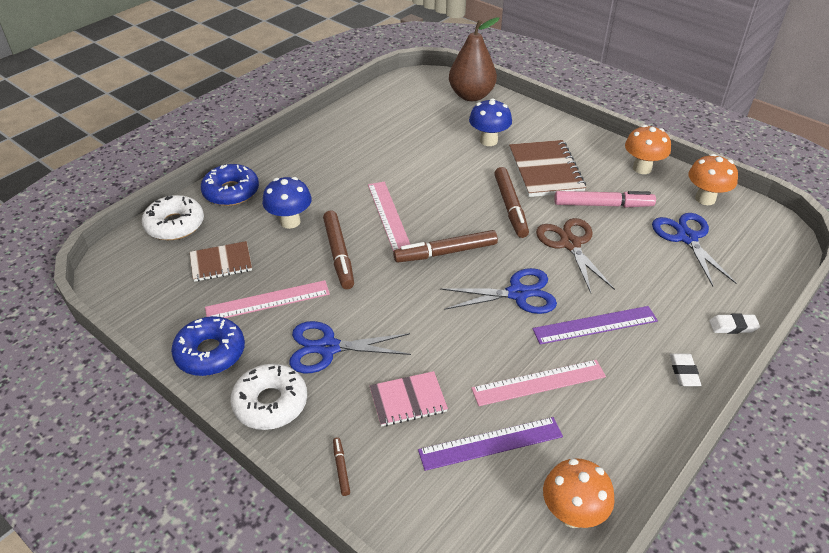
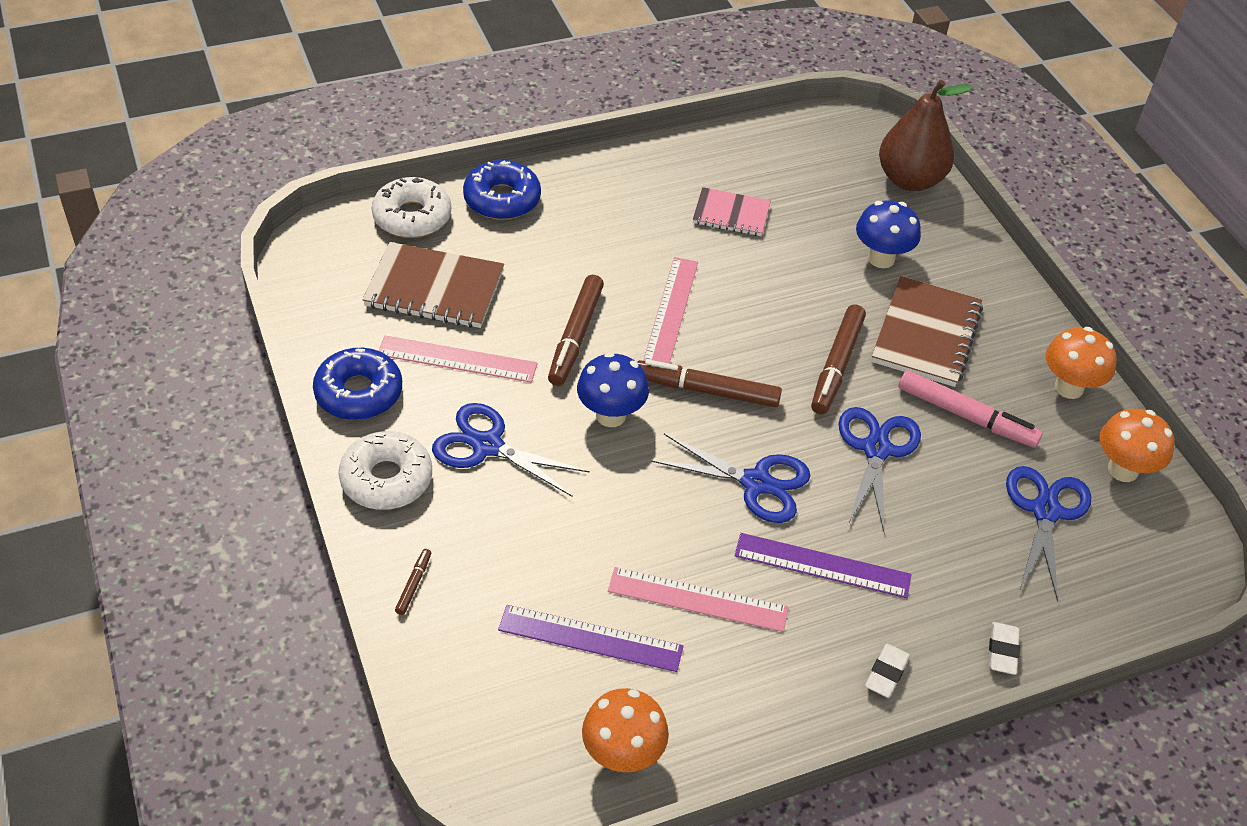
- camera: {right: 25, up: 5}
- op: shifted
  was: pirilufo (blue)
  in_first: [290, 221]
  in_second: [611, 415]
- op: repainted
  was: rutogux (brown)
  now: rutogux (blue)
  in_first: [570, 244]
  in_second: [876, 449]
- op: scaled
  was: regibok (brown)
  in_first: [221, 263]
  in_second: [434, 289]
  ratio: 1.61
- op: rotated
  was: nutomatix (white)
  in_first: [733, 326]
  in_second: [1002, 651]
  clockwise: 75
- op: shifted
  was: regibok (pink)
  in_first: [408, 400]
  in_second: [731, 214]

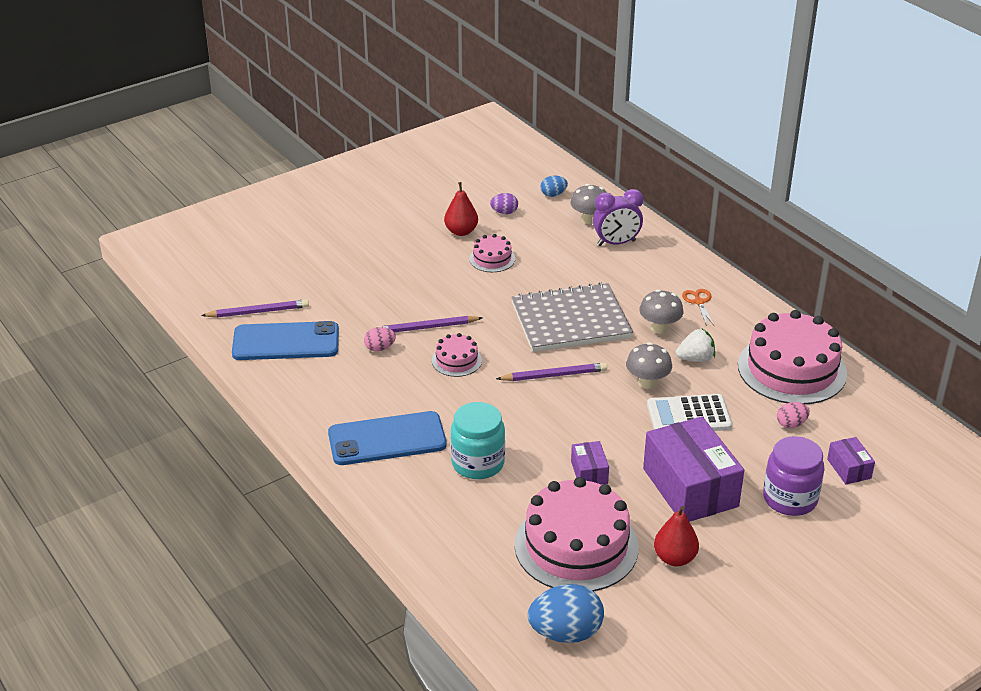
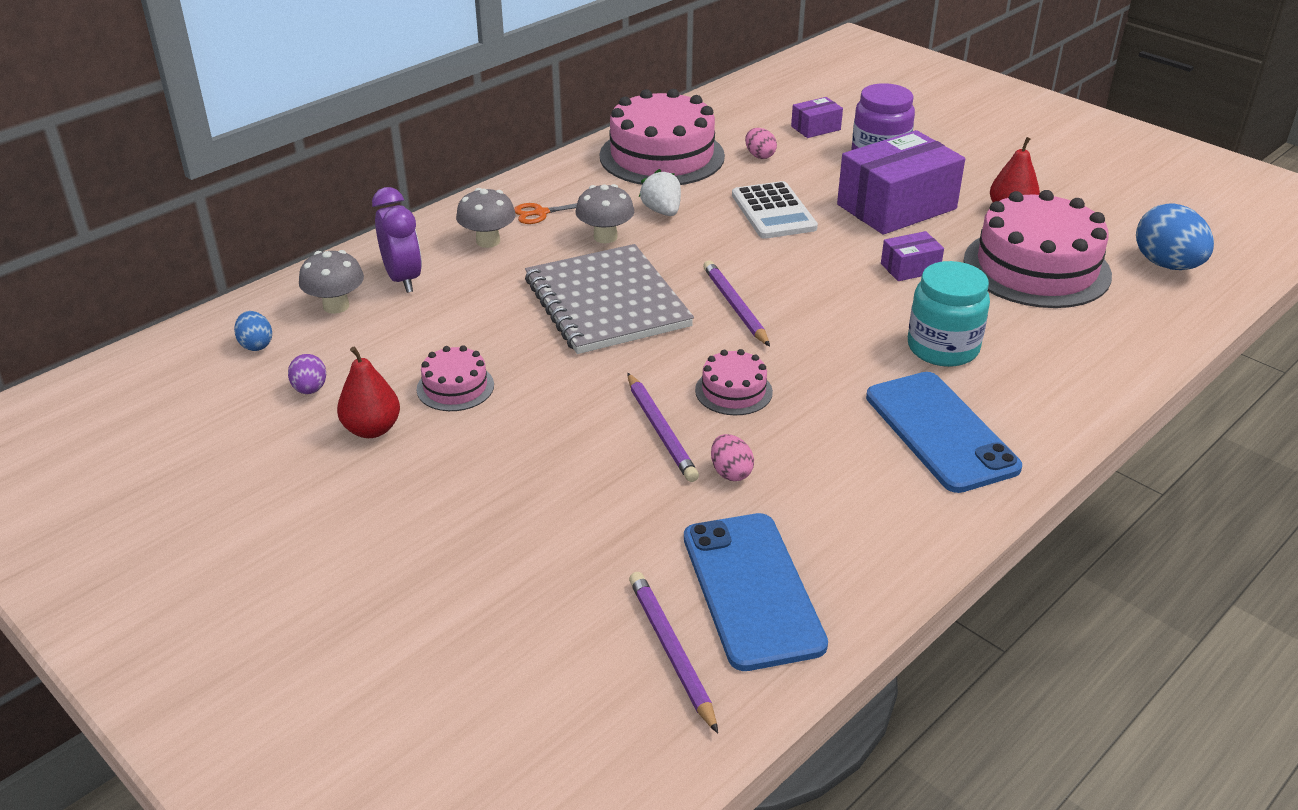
- camera: {right: -100, up: 0}
- op: shifted
  was: pirilufo (grey)
  in_first: [647, 383]
  in_second: [488, 241]

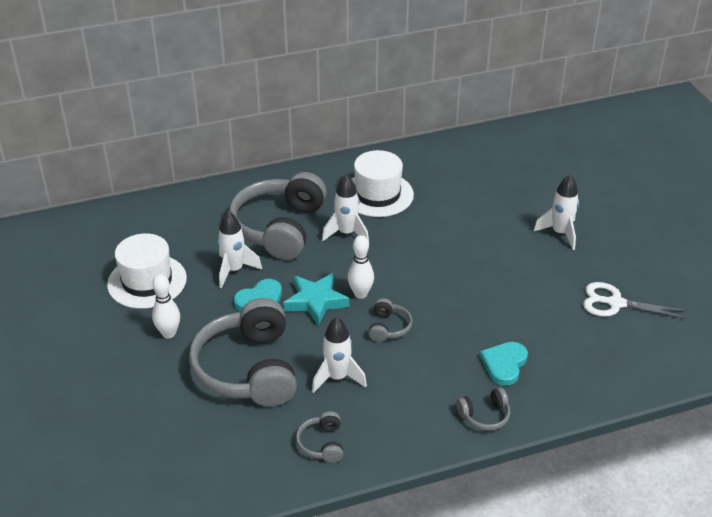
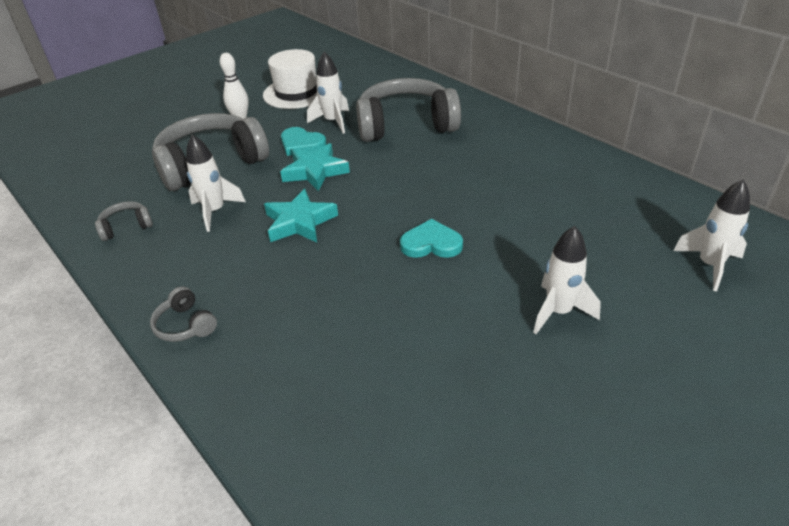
- camera: {right: 70, up: 0}
- op: gone
  was: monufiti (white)
  in_first: [377, 194]
- op: shifted
  was: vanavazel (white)
  in_first: [346, 233]
  in_second: [709, 265]
- op: gone
  was: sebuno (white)
  in_first: [360, 294]
- op: gone
  was: rutogux (white)
  in_first: [615, 303]
- op: swapped
  was: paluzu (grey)
  now: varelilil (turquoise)
  in_first: [388, 327]
  in_second: [299, 222]
- op: shifted
  was: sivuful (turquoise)
  in_first: [504, 364]
  in_second: [431, 243]

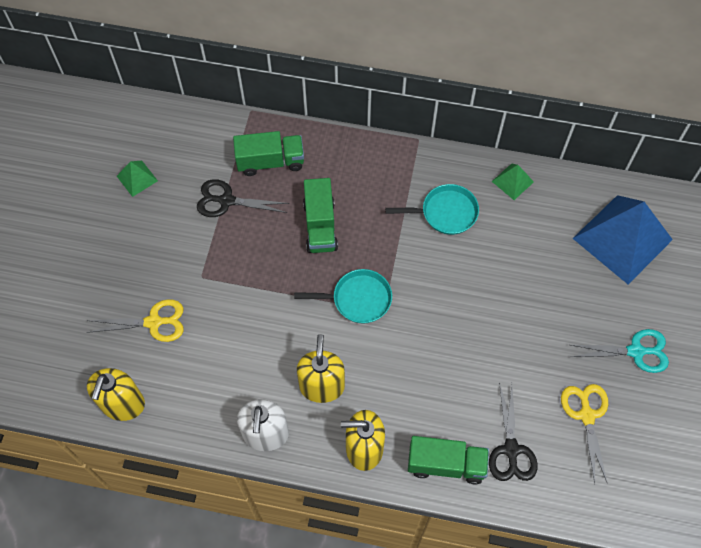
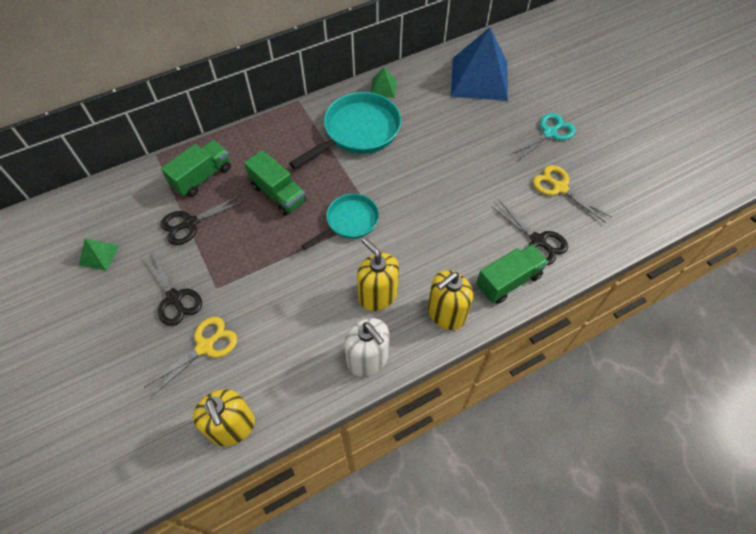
- camera: {right: -40, up: -5}
- op: scaled
  was: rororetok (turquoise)
  in_first: [445, 213]
  in_second: [358, 132]
  ratio: 1.62
- op: new
  now: rutogux (black)
  in_second: [174, 298]

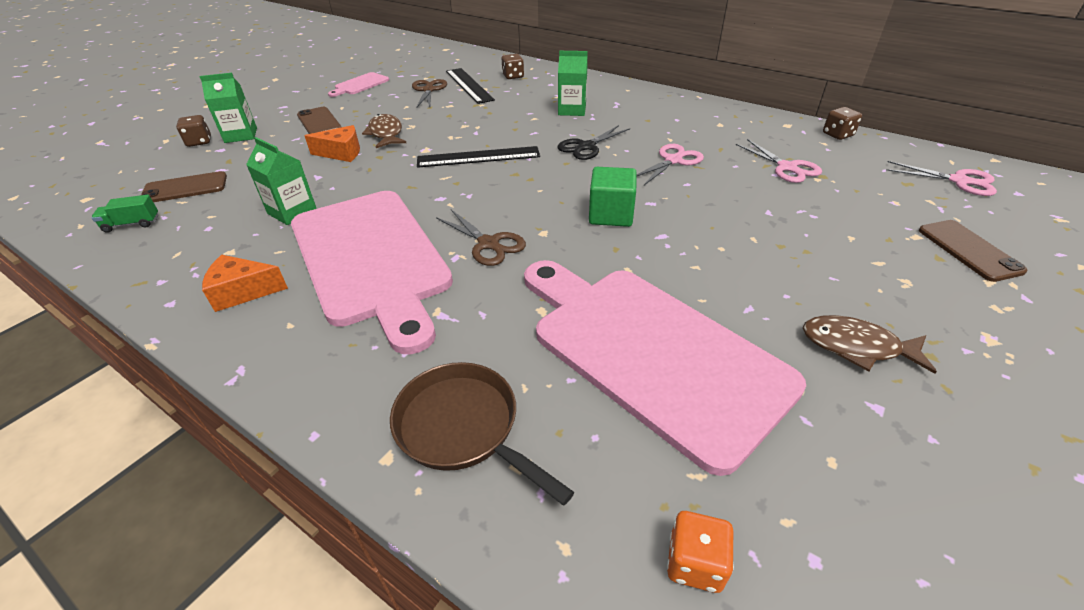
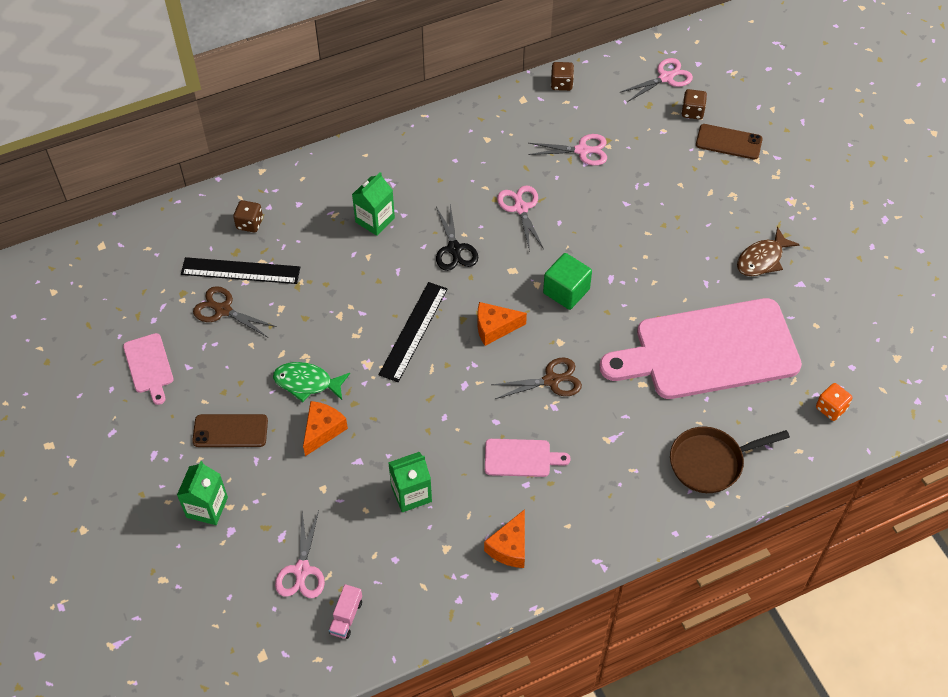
- camera: {right: -60, up: 15}
- op: repainted
  was: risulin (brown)
  now: risulin (green)
  in_first: [386, 134]
  in_second: [307, 383]
- op: shifted
  was: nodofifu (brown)
  in_first: [199, 142]
  in_second: [692, 112]
- op: swapped
  was: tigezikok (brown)
  now: rutogux (pink)
  in_first: [185, 188]
  in_second: [302, 570]
- op: scaled
  was: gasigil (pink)
  in_first: [371, 259]
  in_second: [521, 458]
  ratio: 0.41
- op: repainted
  was: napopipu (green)
  now: napopipu (pink)
  in_first: [132, 224]
  in_second: [346, 617]
- op: new
  now: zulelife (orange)
  in_second: [495, 327]

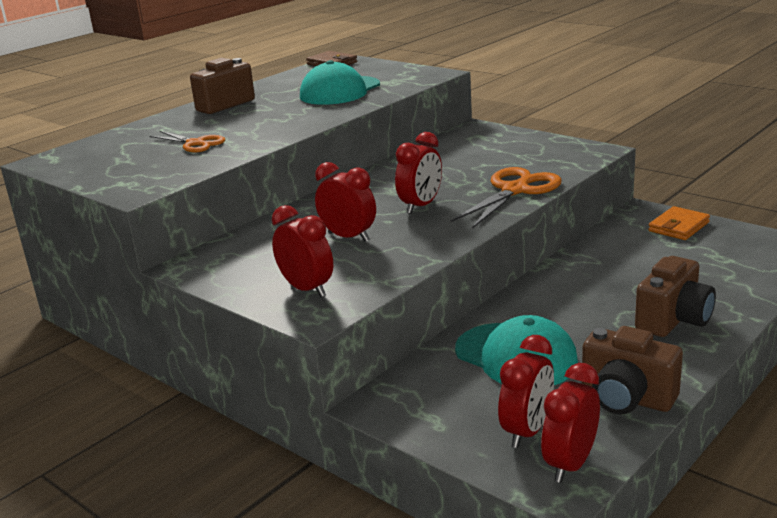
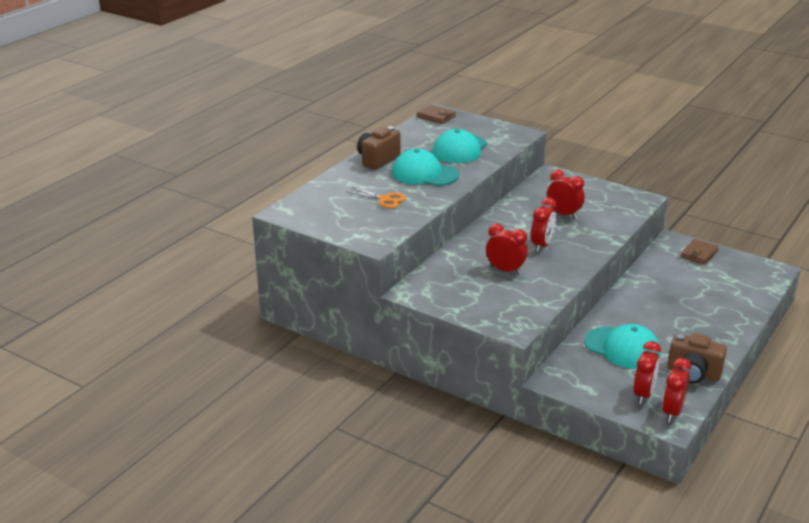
- camera: {right: -10, up: 5}
- op: gone
  was: rutogux (orange)
  in_first: [515, 190]
- op: shifted
  was: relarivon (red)
  in_first: [307, 289]
  in_second: [564, 214]
- op: repainted
  was: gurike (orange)
  now: gurike (brown)
  in_first: [678, 227]
  in_second: [699, 254]
- op: gone
  was: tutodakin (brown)
  in_first: [673, 320]
- op: new
  now: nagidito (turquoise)
  in_second: [424, 174]

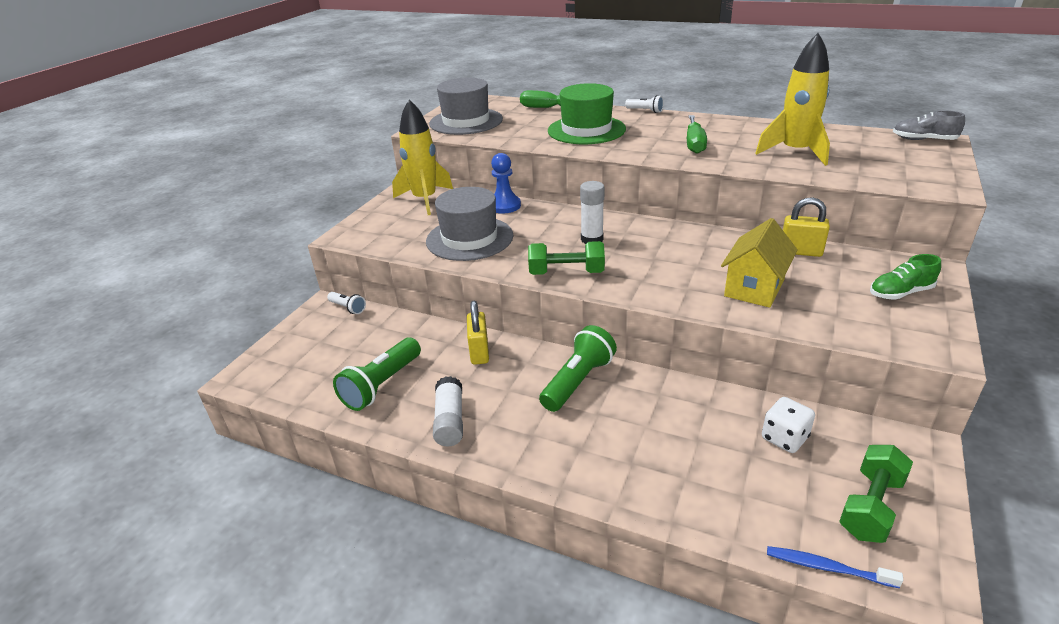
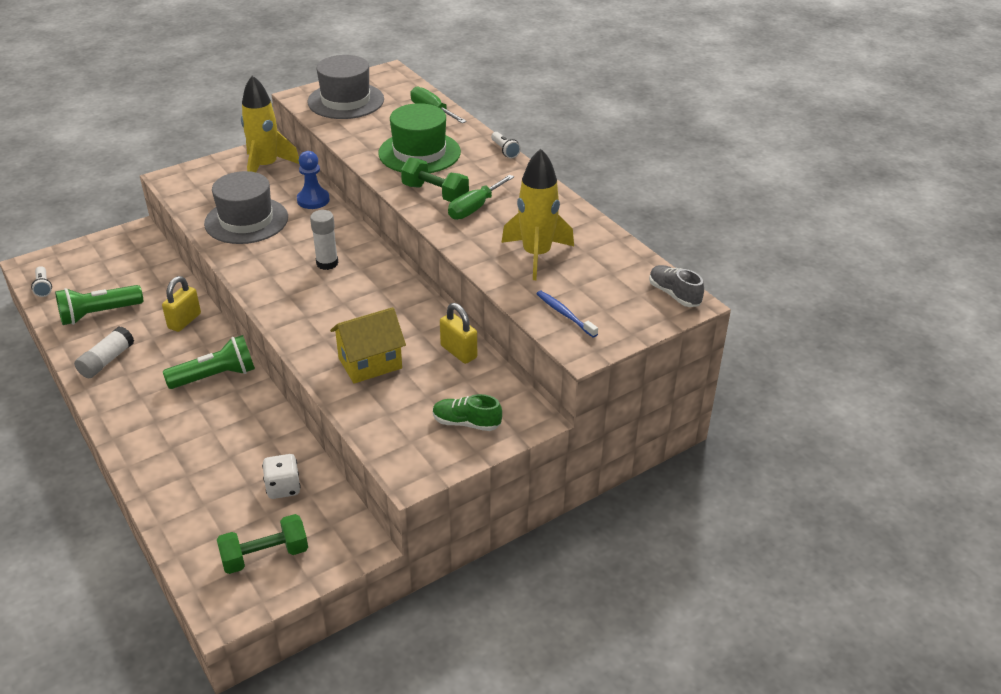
- camera: {right: 30, up: 5}
- op: shifted
  was: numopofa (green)
  in_first: [566, 273]
  in_second: [435, 193]
- op: shifted
  was: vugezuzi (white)
  in_first: [348, 308]
  in_second: [43, 287]
- op: shifted
  was: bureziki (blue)
  in_first: [827, 567]
  in_second: [564, 314]

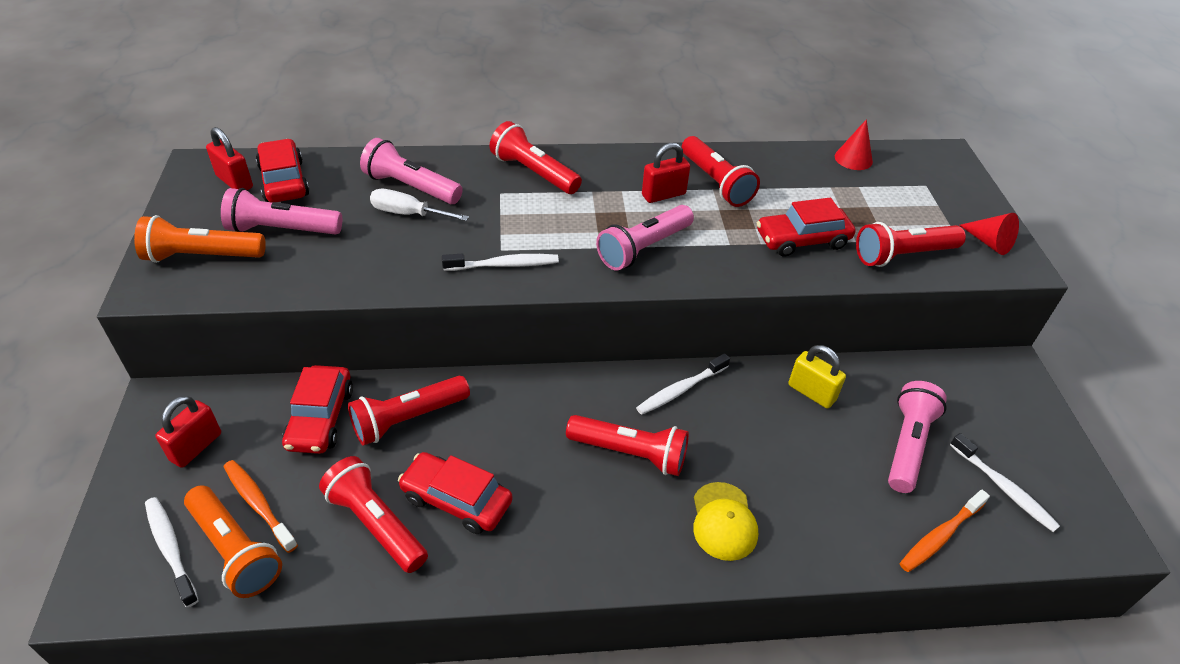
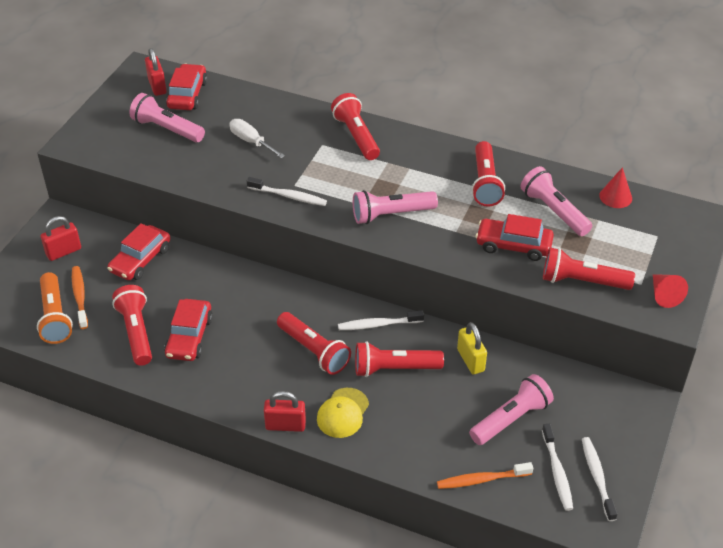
- camera: {right: 30, up: 0}
- op: shifted
  was: vugezuzi (pink)
  in_first: [411, 187]
  in_second: [554, 211]
- op: shifted
  was: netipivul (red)
  in_first: [663, 195]
  in_second: [285, 425]
- op: gone
  was: vugezuzi (orange)
  in_first: [202, 256]
- op: shifted
  was: vugezuzi (red)
  in_first: [408, 419]
  in_second: [394, 368]
- op: rotated
  was: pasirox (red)
  in_first: [456, 500]
  in_second: [189, 337]
  clockwise: -135
- op: shifted
  was: bureziki (white)
  in_first: [171, 549]
  in_second: [597, 477]

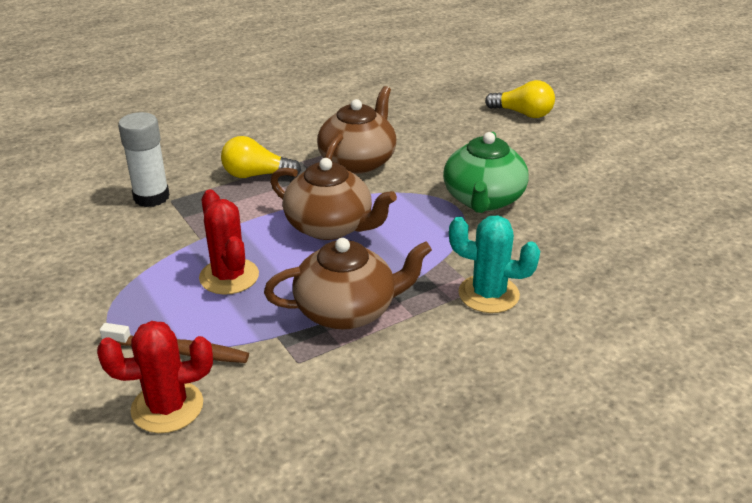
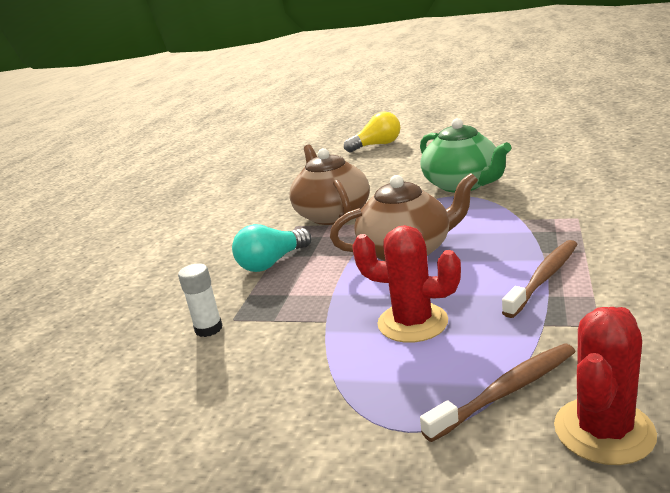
- camera: {right: -40, up: -10}
- op: scaled
  was: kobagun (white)
  in_first: [151, 197]
  in_second: [208, 329]
  ratio: 0.62
- op: repainted
  was: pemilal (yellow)
  now: pemilal (turquoise)
  in_first: [256, 175]
  in_second: [272, 262]
- op: gone
  was: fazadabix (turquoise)
  in_first: [488, 294]
- op: swapped
  was: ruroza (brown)
  now: bureziki (brown)
  in_first: [347, 310]
  in_second: [544, 278]

